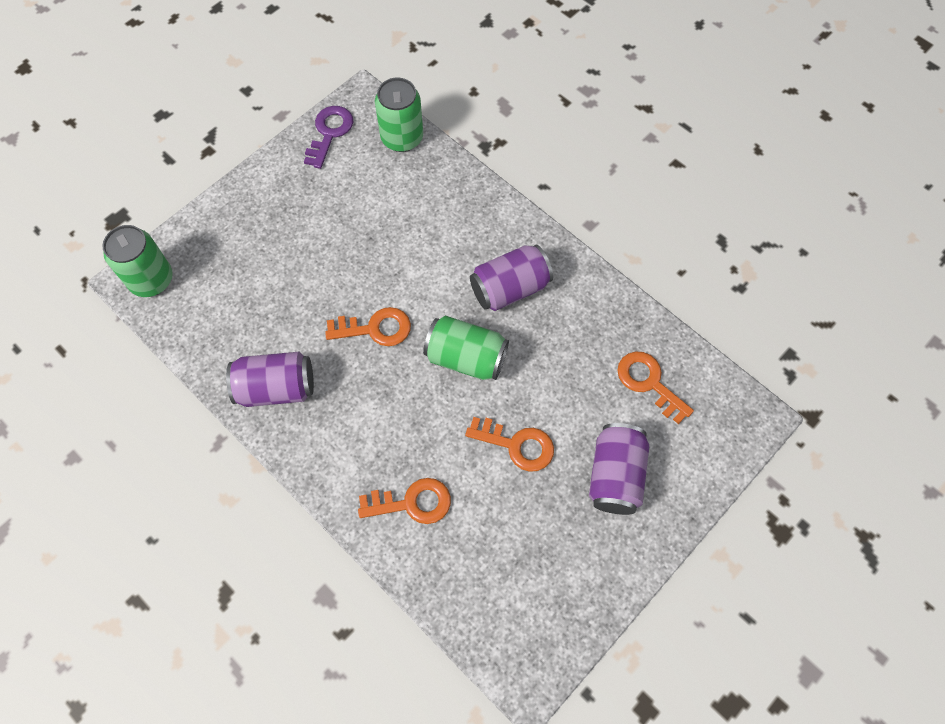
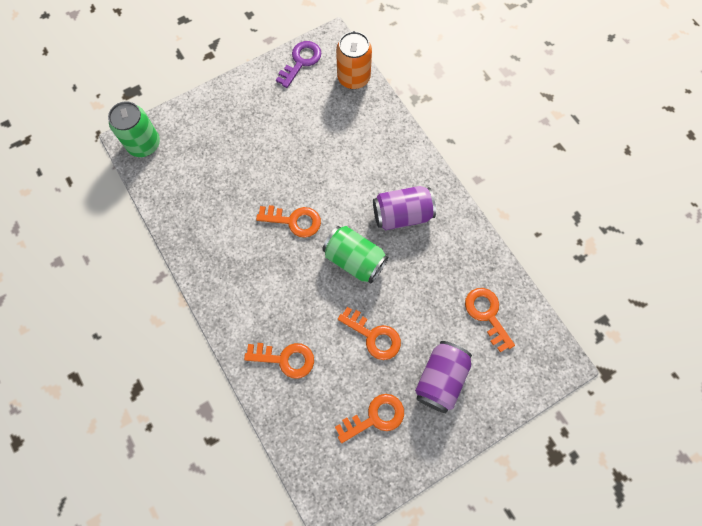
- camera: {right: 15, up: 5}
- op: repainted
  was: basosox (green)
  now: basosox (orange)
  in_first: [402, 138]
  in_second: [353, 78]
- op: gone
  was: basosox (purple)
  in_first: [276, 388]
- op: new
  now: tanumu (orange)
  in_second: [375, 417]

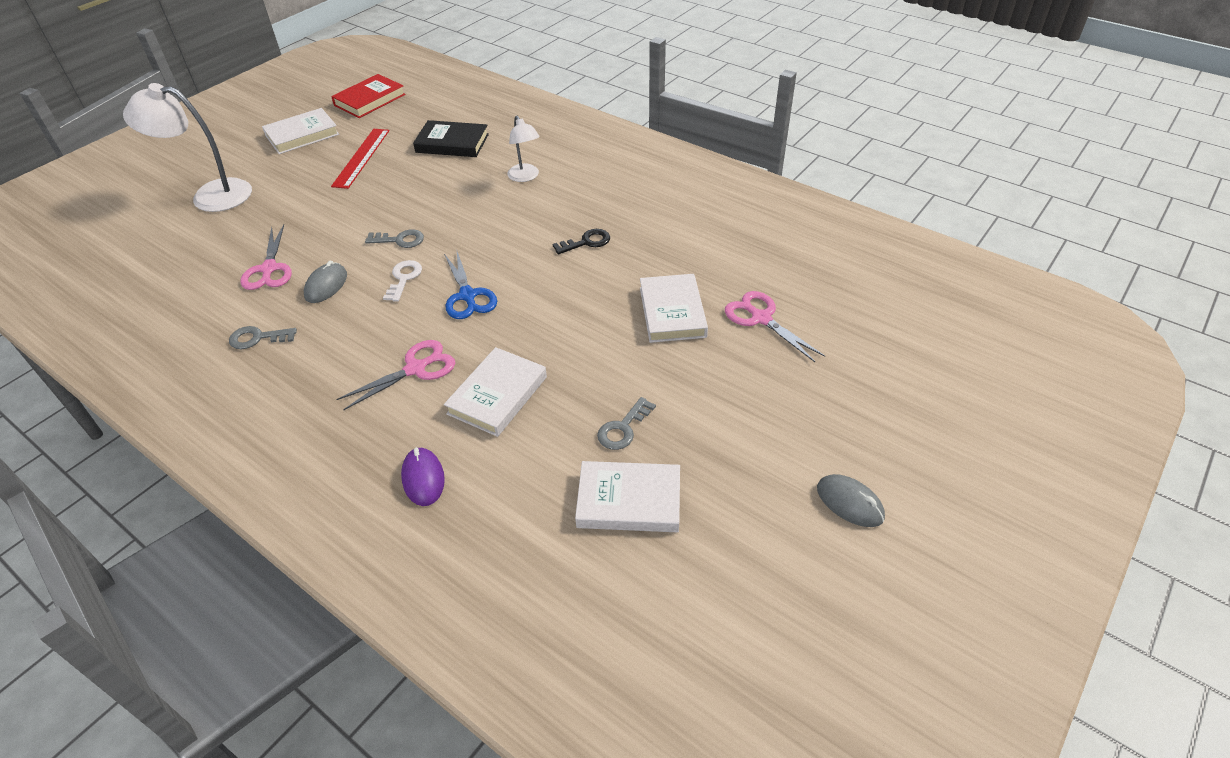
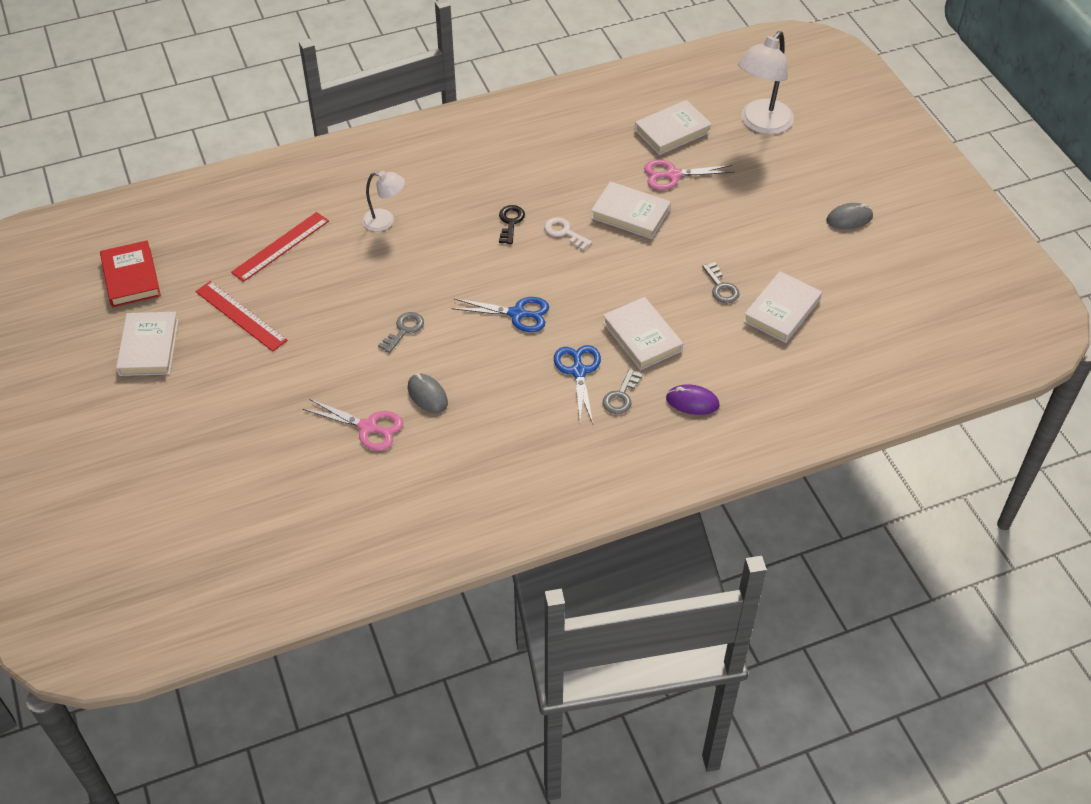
- camera: {right: -60, up: 5}
- op: shifted
  was: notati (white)
  in_first: [210, 195]
  in_second: [761, 124]
- op: swapped
  was: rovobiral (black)
  now: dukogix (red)
  in_first: [452, 143]
  in_second: [280, 246]
- op: shifted
  was: tanumu (white)
  in_first: [404, 278]
  in_second: [564, 232]
- op: shifted
  was: tanumu (grey)
  in_first: [257, 338]
  in_second: [621, 396]
- op: repainted
  was: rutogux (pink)
  now: rutogux (blue)
  in_first: [415, 369]
  in_second: [578, 371]
- op: new
  now: rovobiral (white)
  in_second: [672, 131]

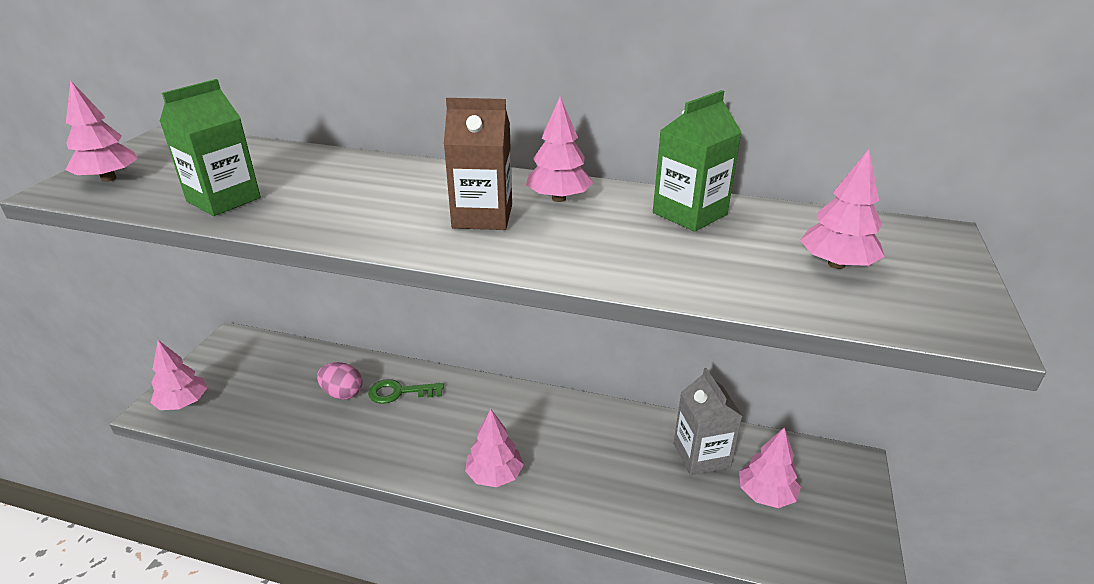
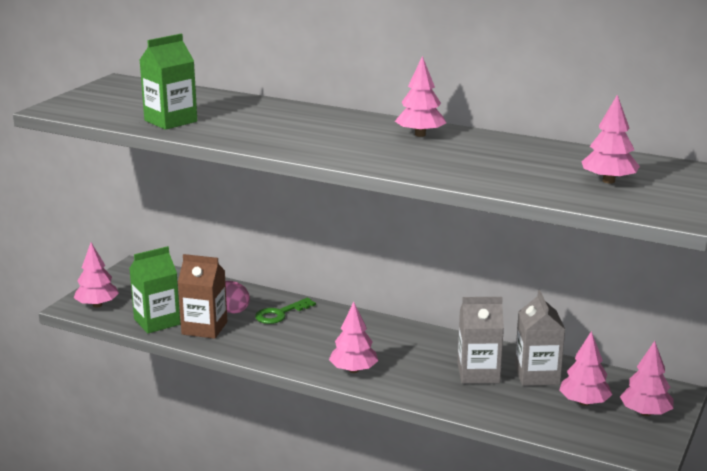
- camera: {right: 10, up: -10}
- op: shifted
  was: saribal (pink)
  in_first: [109, 178]
  in_second: [645, 413]
- op: shifted
  was: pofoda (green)
  in_first: [689, 214]
  in_second: [157, 322]
- op: shifted
  was: pofoda (brown)
  in_first: [482, 216]
  in_second: [204, 328]
- op: rotated
  was: tanumu (green)
  in_first: [400, 392]
  in_second: [280, 314]
  clockwise: -45
- op: new
  now: pofoda (grey)
  in_second: [478, 373]

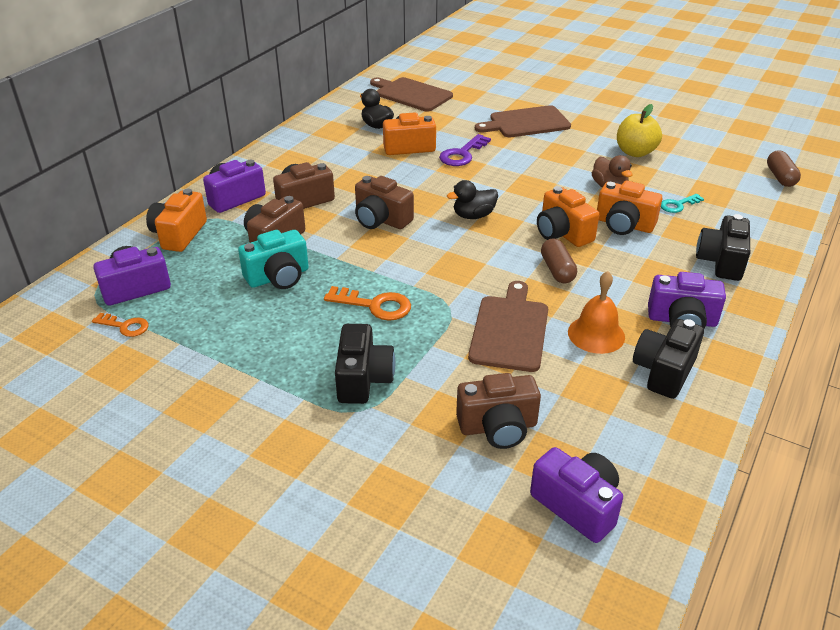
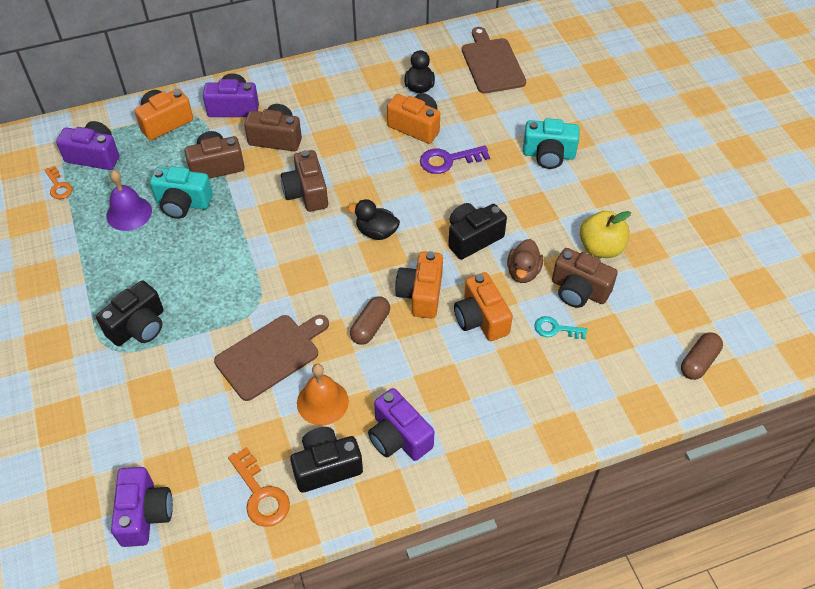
- camera: {right: 40, up: 15}
- op: swapped
  was: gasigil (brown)
  now: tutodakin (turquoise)
  in_first: [526, 123]
  in_second: [548, 155]
- op: shifted
  was: tutodakin (black)
  in_first: [721, 262]
  in_second: [473, 238]
- op: shifted
  was: tanumu (orange)
  in_first: [374, 305]
  in_second: [260, 494]
- op: shifted
  was: tutodakin (brown)
  in_first: [498, 427]
  in_second: [579, 290]
- op: new
  now: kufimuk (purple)
  in_second: [129, 213]

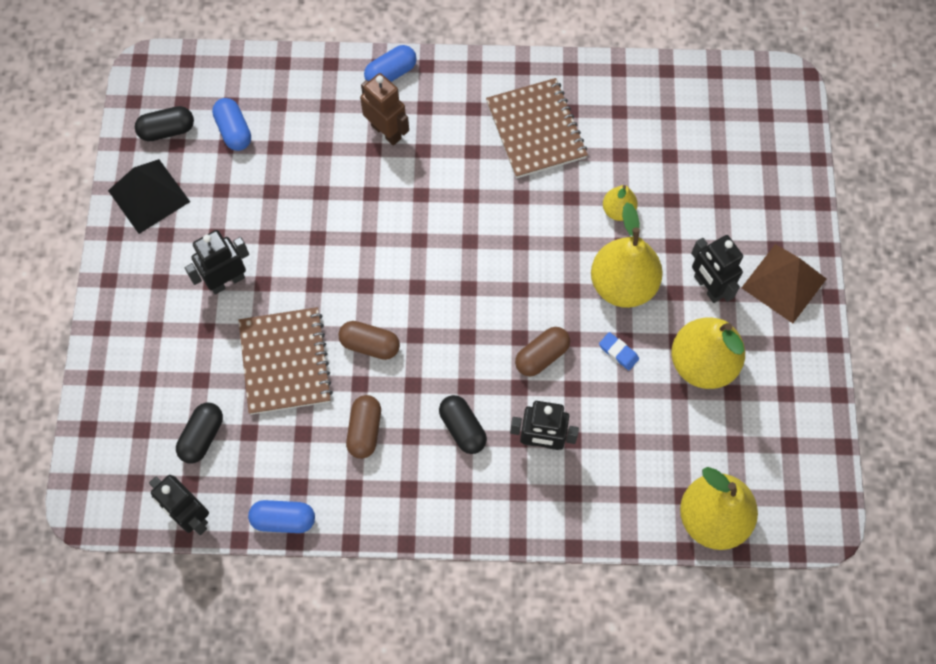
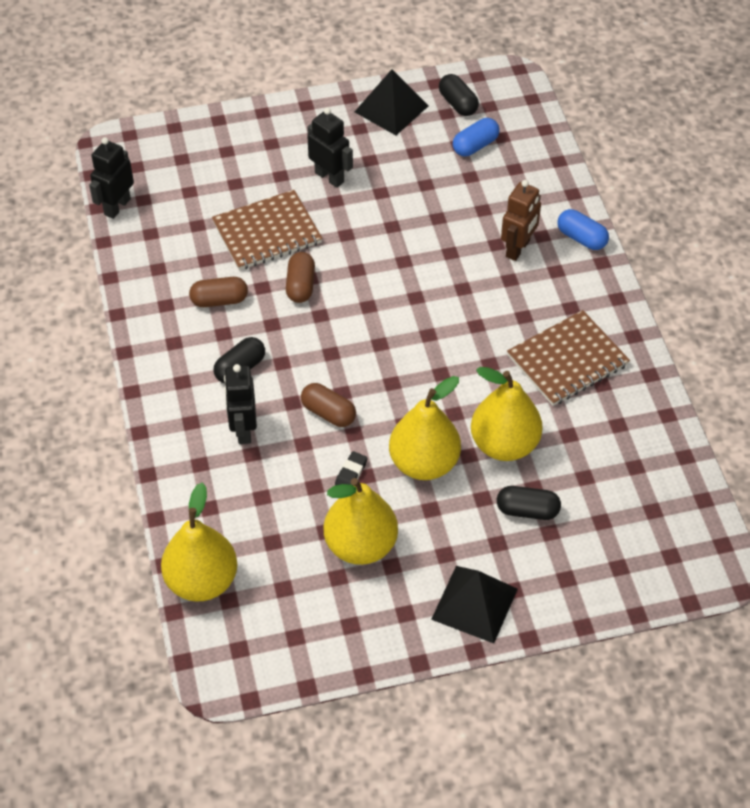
- camera: {right: 75, up: -15}
- op: scaled
  was: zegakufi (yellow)
  in_first: [618, 210]
  in_second: [504, 444]
  ratio: 1.97
- op: gone
  was: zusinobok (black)
  in_first: [708, 287]
- op: repainted
  was: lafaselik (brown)
  now: lafaselik (black)
  in_first: [784, 283]
  in_second: [474, 604]
- op: repainted
  was: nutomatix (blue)
  now: nutomatix (black)
  in_first: [618, 352]
  in_second: [351, 473]
- op: shifted
  was: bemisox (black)
  in_first: [202, 437]
  in_second: [527, 510]
- op: gone
  was: bemisox (blue)
  in_first: [283, 520]

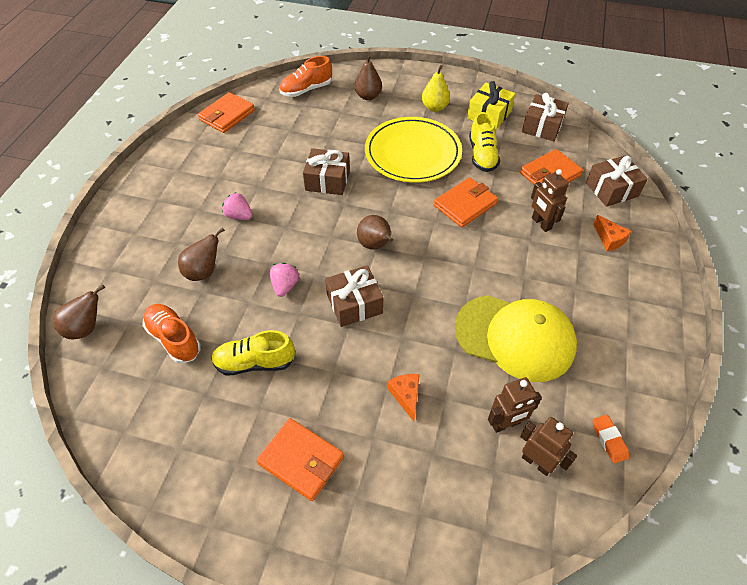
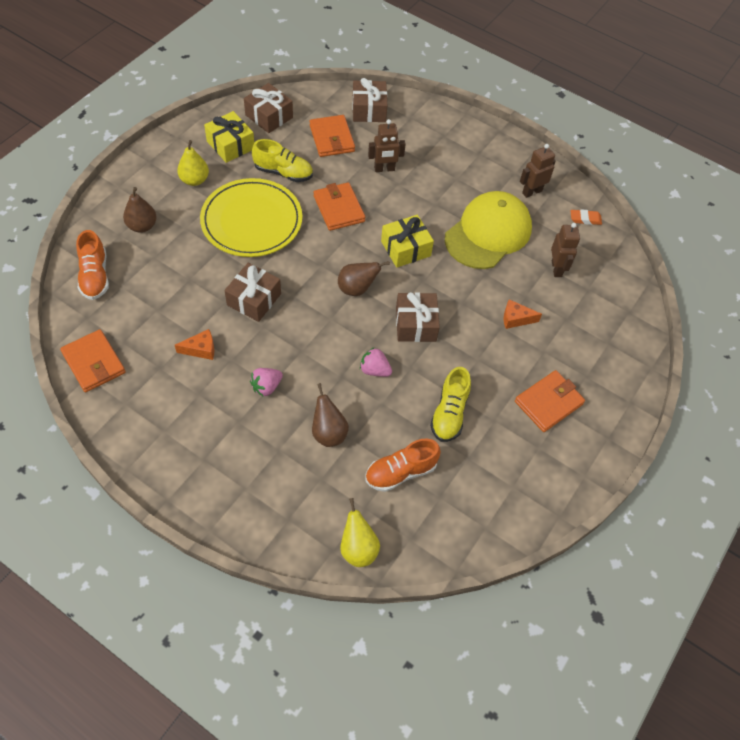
- camera: {right: -75, up: 5}
- op: shifted
  was: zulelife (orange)
  in_first: [609, 239]
  in_second: [201, 349]
- op: repainted
  was: zegakufi (brown)
  now: zegakufi (yellow)
  in_first: [86, 328]
  in_second: [358, 548]
- op: shifted
  was: zusinobok (brown)
  in_first: [536, 462]
  in_second: [532, 192]
- op: new
  now: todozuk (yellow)
  in_second: [405, 248]

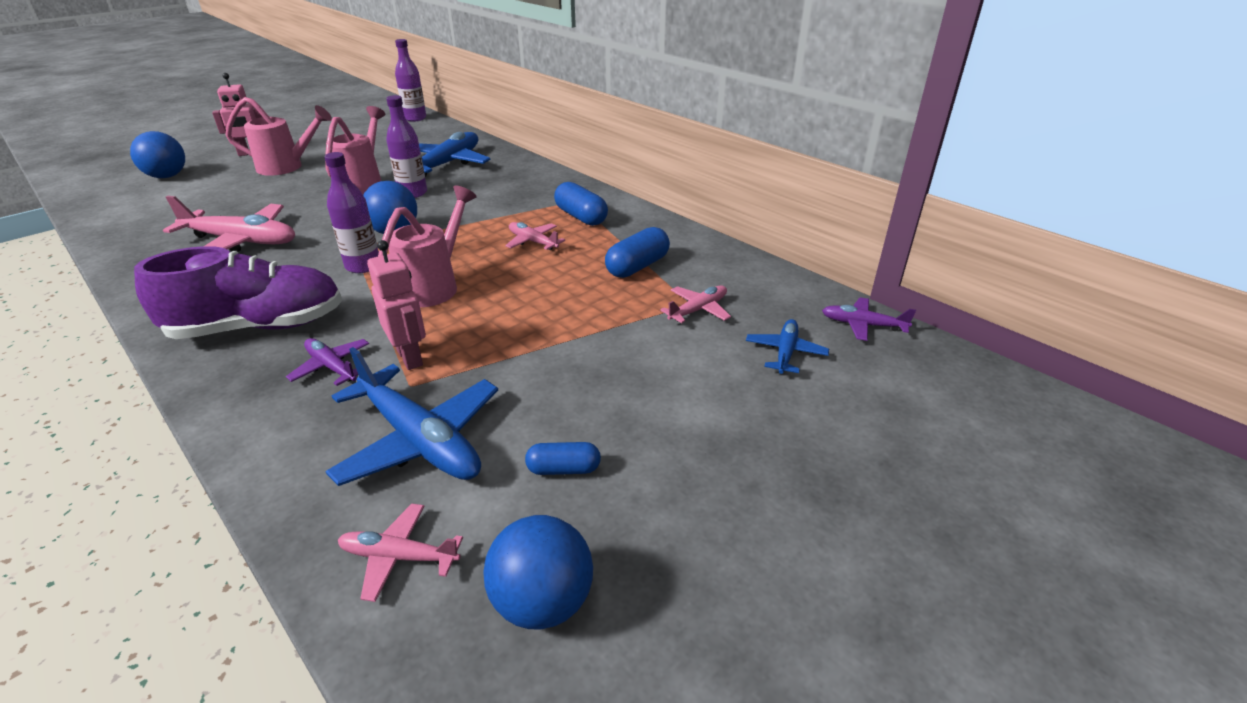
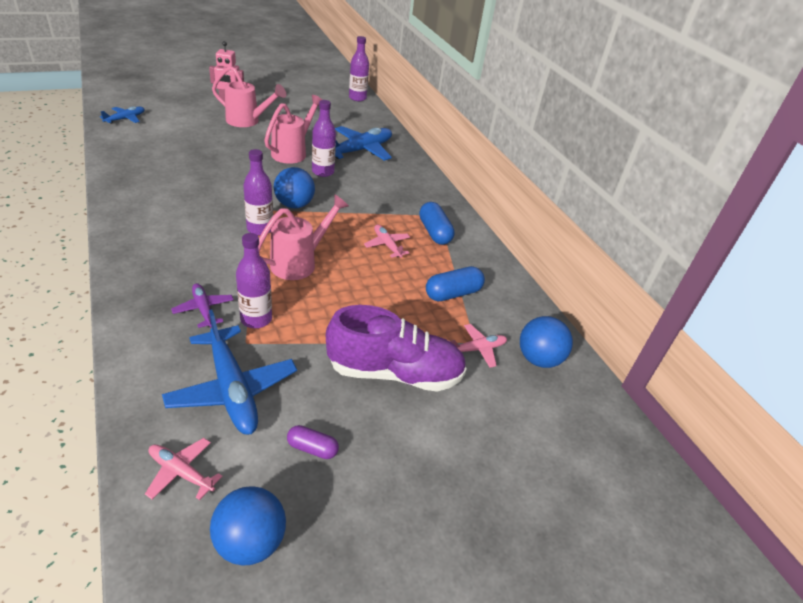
- camera: {right: 15, up: 5}
- op: shifted
  was: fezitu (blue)
  in_first: [167, 176]
  in_second: [538, 359]
- op: gone
  was: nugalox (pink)
  in_first: [241, 241]
- op: swapped
  was: zusinobok (pink)
  now: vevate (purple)
  in_first: [410, 357]
  in_second: [256, 319]
- op: shifted
  was: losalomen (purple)
  in_first: [258, 327]
  in_second: [394, 373]
- op: gone
  was: nugalox (purple)
  in_first: [863, 325]
- op: shifted
  was: nugalox (blue)
  in_first: [785, 353]
  in_second: [125, 119]
- op: repainted
  was: bemisox (blue)
  now: bemisox (purple)
  in_first: [563, 469]
  in_second: [312, 448]

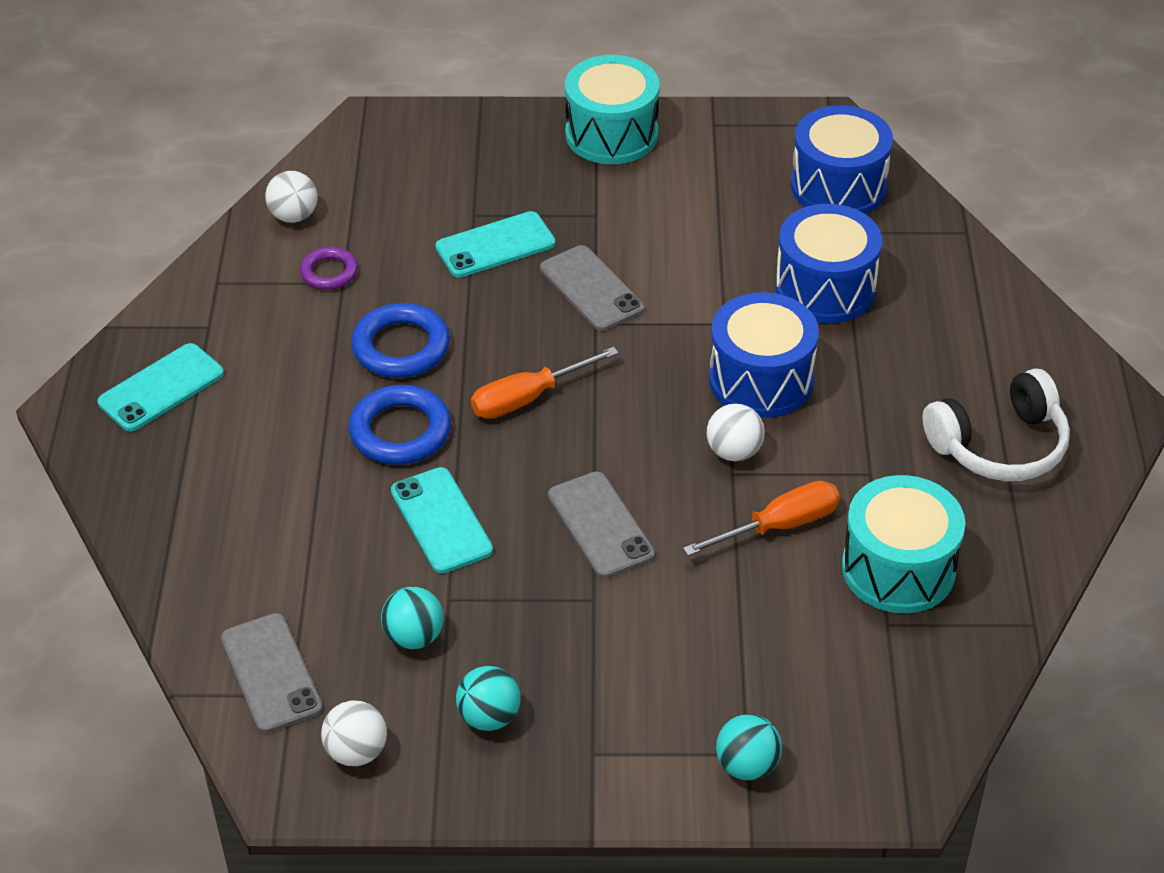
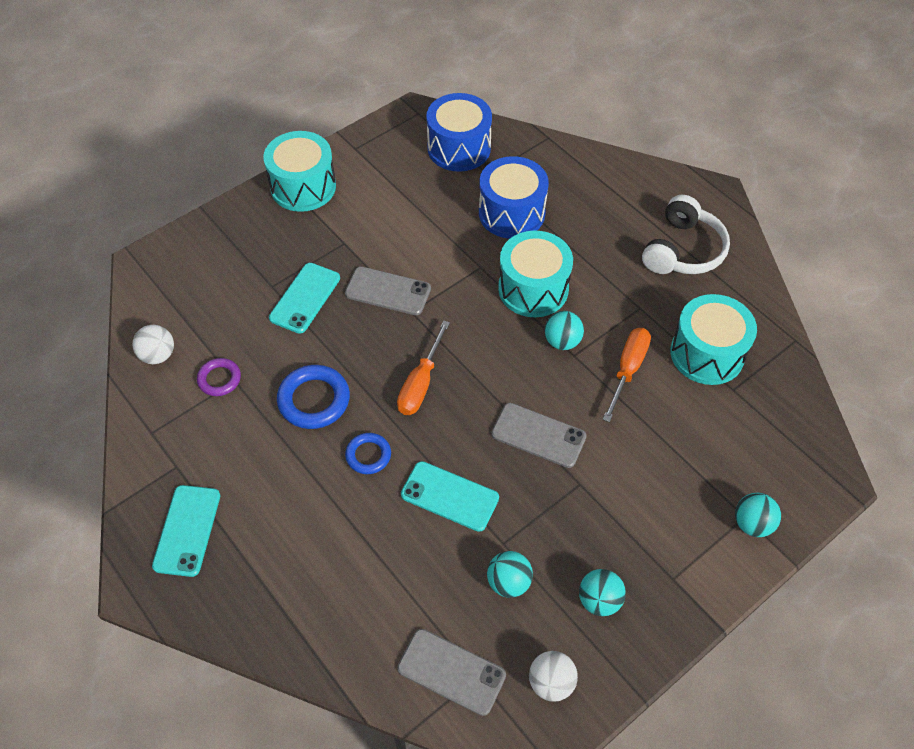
- camera: {right: -40, up: 10}
- op: repainted
  was: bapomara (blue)
  now: bapomara (turquoise)
  in_first: [761, 380]
  in_second: [533, 289]
- op: scaled
  was: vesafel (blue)
  in_first: [400, 431]
  in_second: [368, 455]
  ratio: 0.61
- op: repainted
  was: fezitu (white)
  now: fezitu (turquoise)
  in_first: [734, 452]
  in_second: [562, 341]

